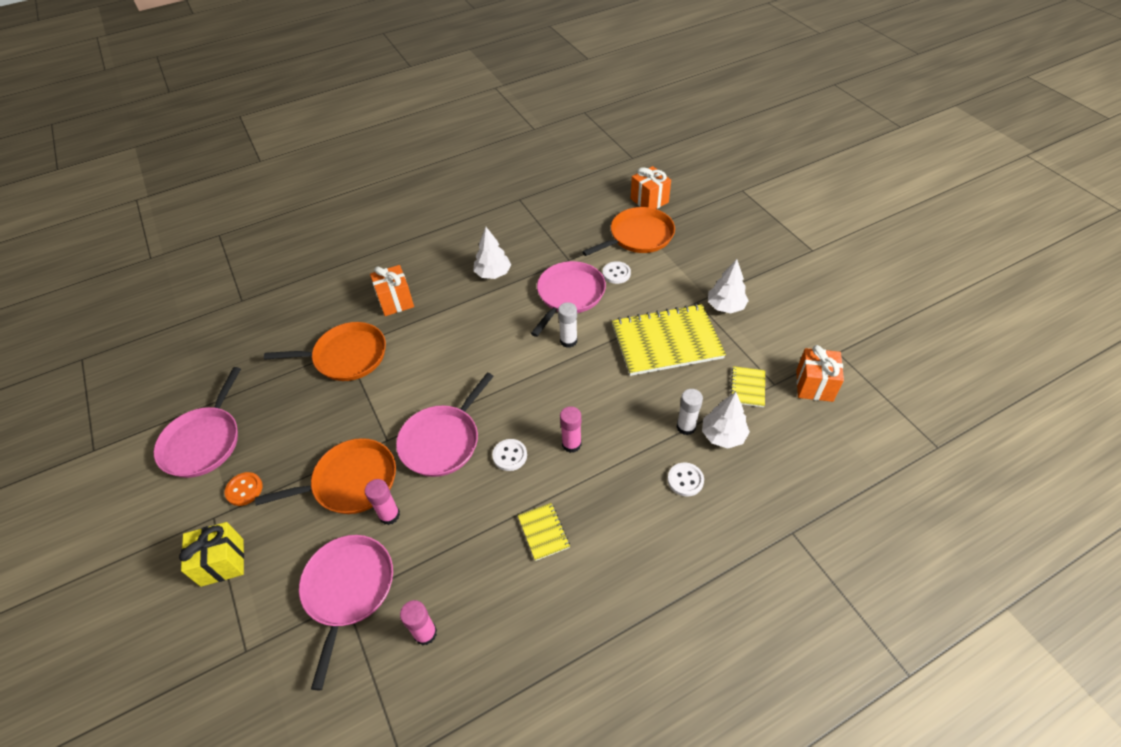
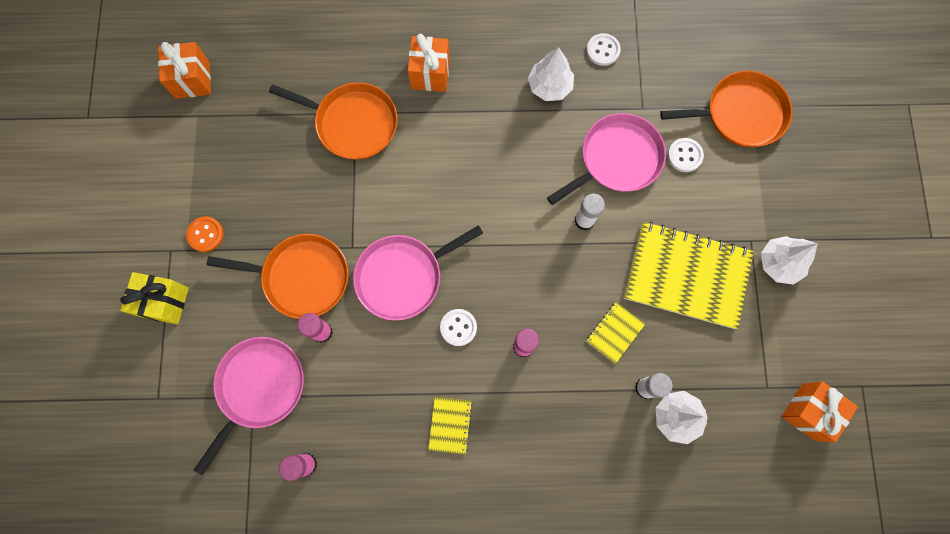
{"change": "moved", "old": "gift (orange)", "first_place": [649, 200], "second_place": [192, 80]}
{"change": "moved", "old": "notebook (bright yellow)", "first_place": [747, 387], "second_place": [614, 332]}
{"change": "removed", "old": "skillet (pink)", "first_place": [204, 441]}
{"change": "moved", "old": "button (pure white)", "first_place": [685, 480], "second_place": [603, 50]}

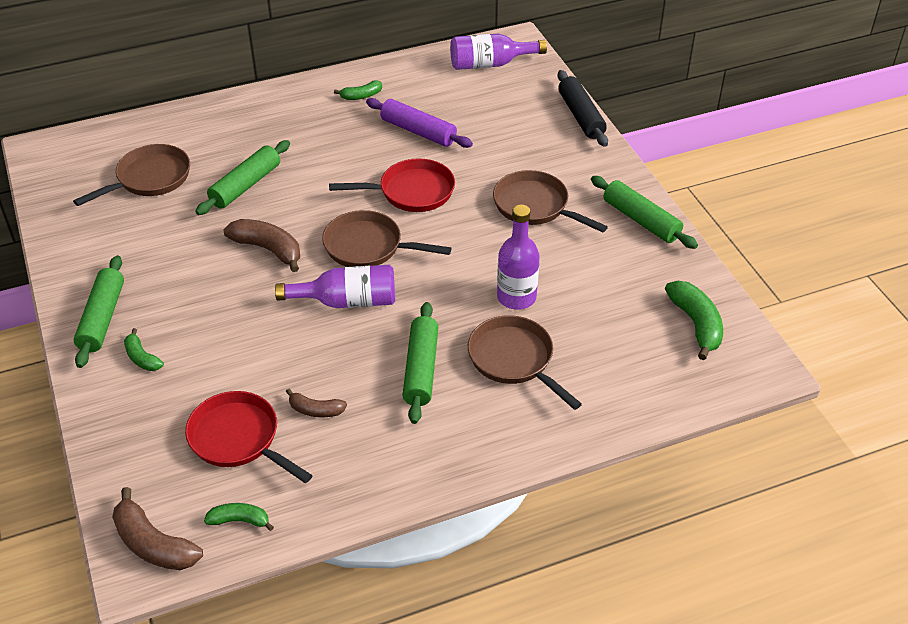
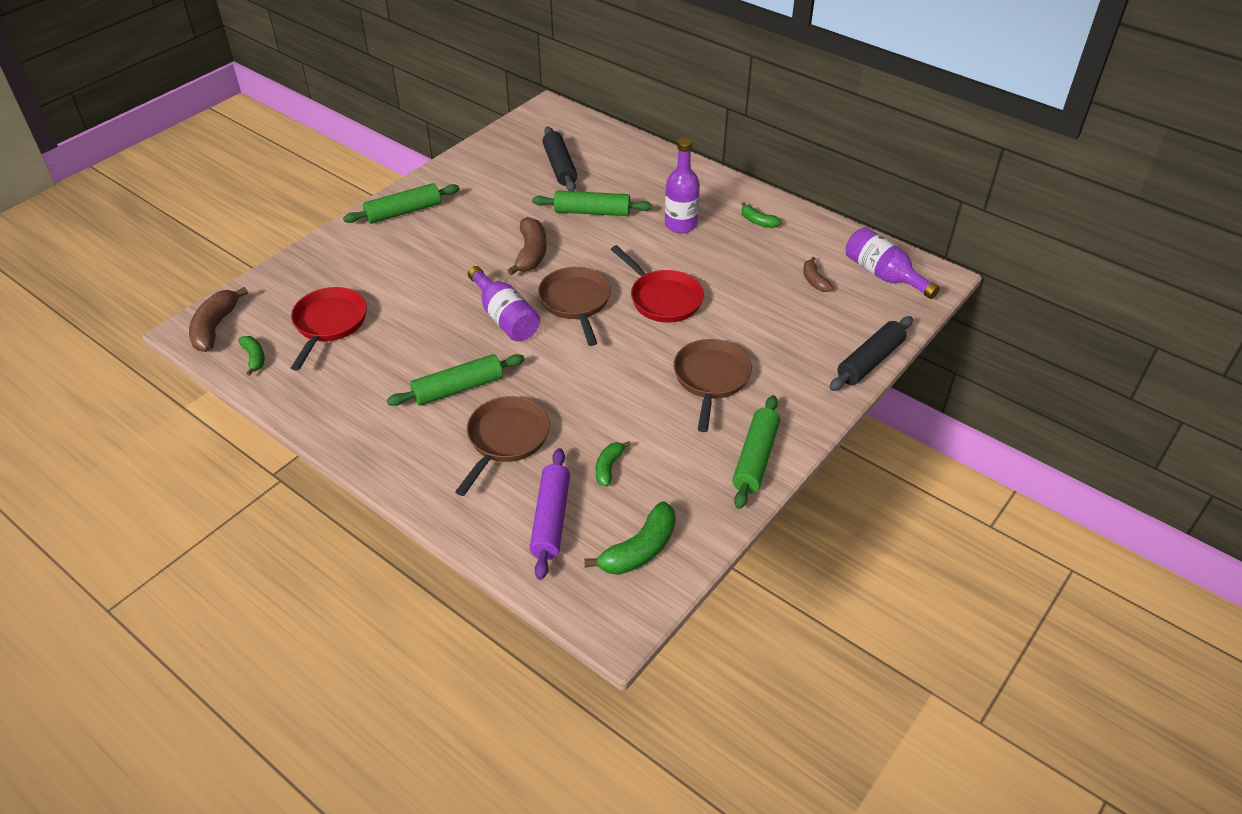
{"change": "moved", "old": "rolling pin (purple)", "first_place": [418, 131], "second_place": [551, 519]}
{"change": "replaced", "old": "skillet (dark brown)", "new": "rolling pin (black)", "first_place": [149, 179], "second_place": [560, 166]}
{"change": "moved", "old": "bottle (purple)", "first_place": [516, 297], "second_place": [680, 224]}
{"change": "moved", "old": "banana fruit (leaf-green)", "first_place": [142, 358], "second_place": [608, 467]}
{"change": "moved", "old": "banana fruit (dark brown)", "first_place": [315, 410], "second_place": [814, 280]}

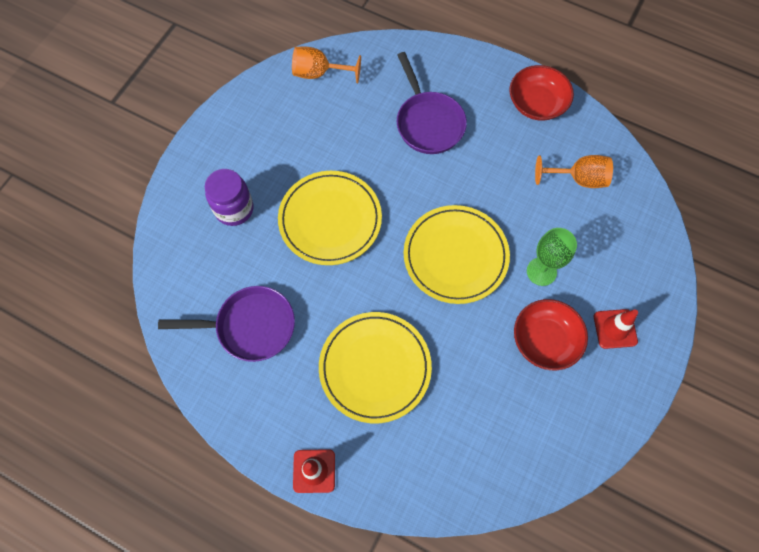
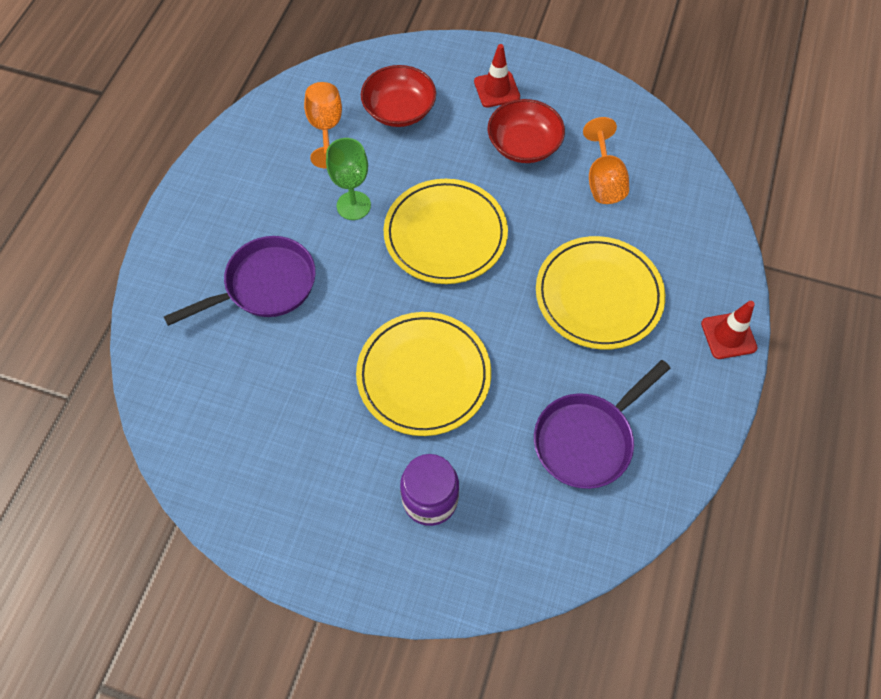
{"change": "moved", "old": "goblet (orange)", "first_place": [319, 73], "second_place": [603, 180]}
{"change": "moved", "old": "serving bowl (crimson)", "first_place": [537, 103], "second_place": [399, 110]}
{"change": "moved", "old": "goblet (leaf-green)", "first_place": [541, 271], "second_place": [353, 205]}
{"change": "turned", "old": "skillet (purple)", "first_place": [250, 326], "second_place": [587, 439], "degrees": -120}

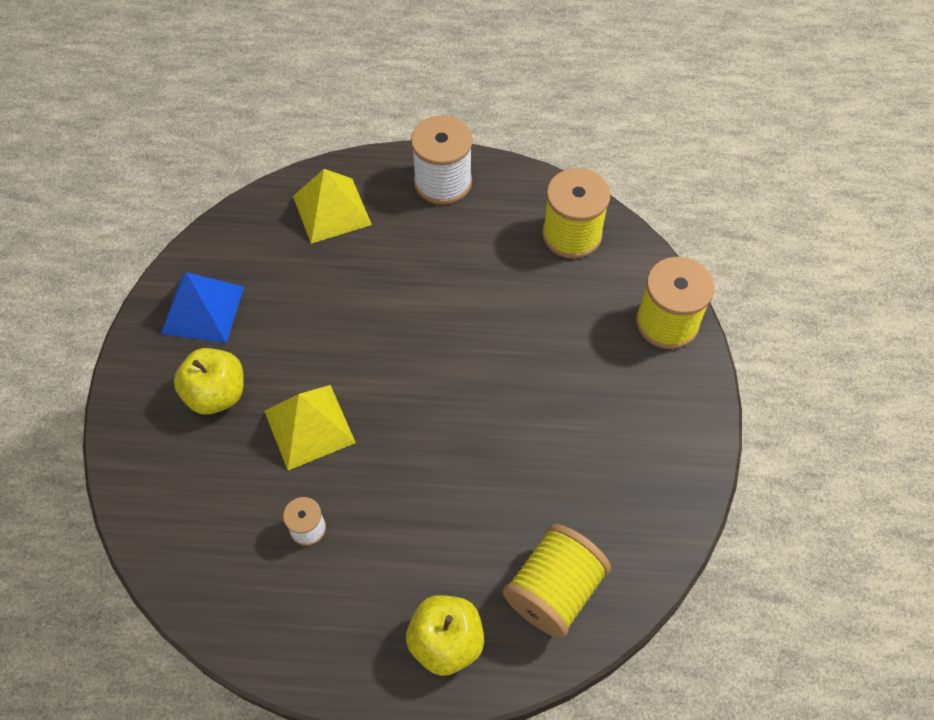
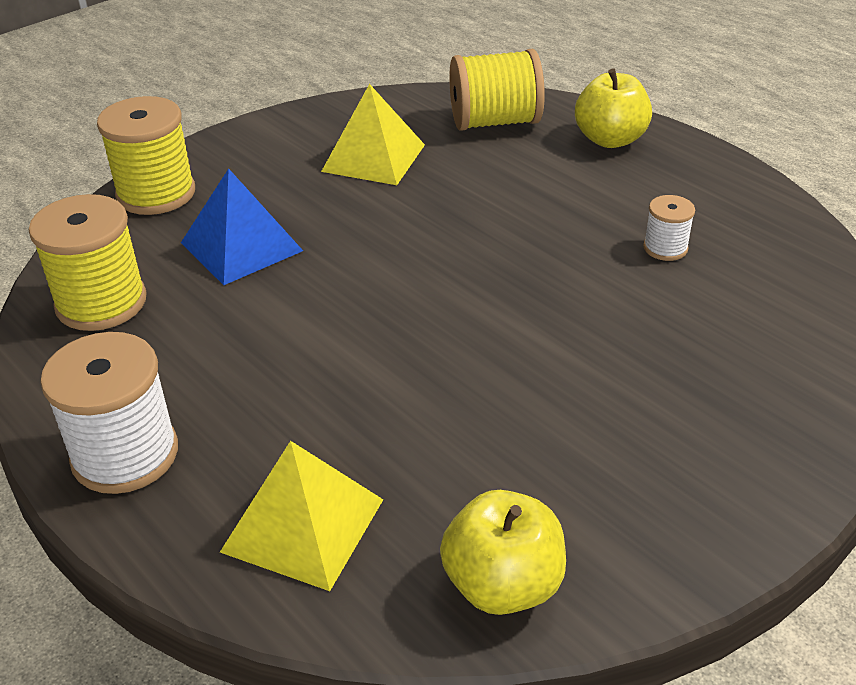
{"change": "moved", "old": "pyramid shape (cobalt)", "first_place": [203, 310], "second_place": [241, 246]}
{"change": "moved", "old": "apple (bright yellow)", "first_place": [216, 394], "second_place": [502, 584]}
{"change": "moved", "old": "pyramid shape (bright yellow)", "first_place": [309, 426], "second_place": [374, 158]}

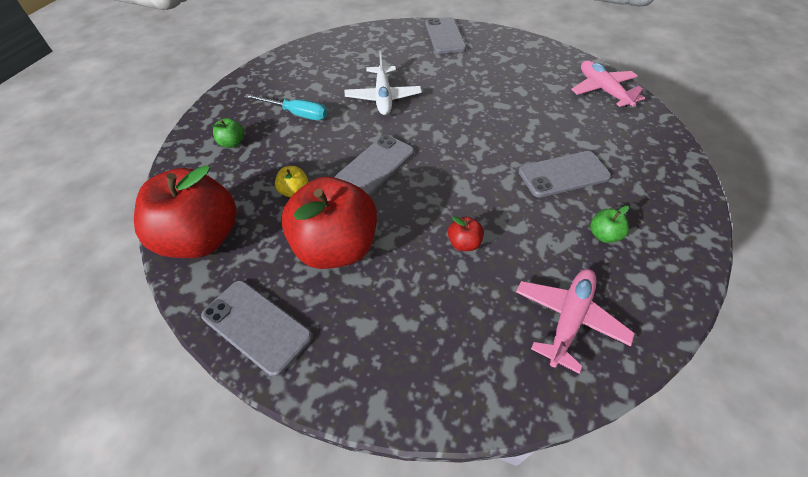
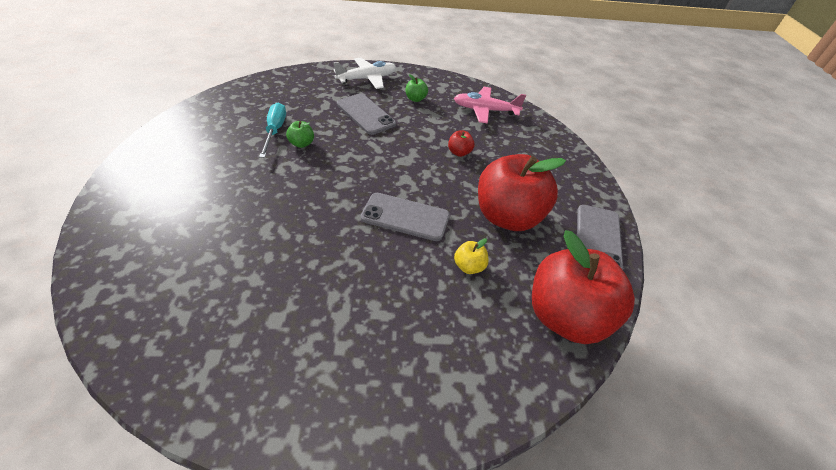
{"change": "removed", "old": "mobile phone (grey)", "first_place": [444, 36]}
{"change": "moved", "old": "toy plane (pure white)", "first_place": [383, 97], "second_place": [367, 79]}
{"change": "removed", "old": "toy plane (pink)", "first_place": [602, 90]}
{"change": "moved", "old": "flat screwdriver (aqua)", "first_place": [296, 114], "second_place": [275, 131]}
{"change": "moved", "old": "apple (leaf-green)", "first_place": [232, 143], "second_place": [302, 144]}

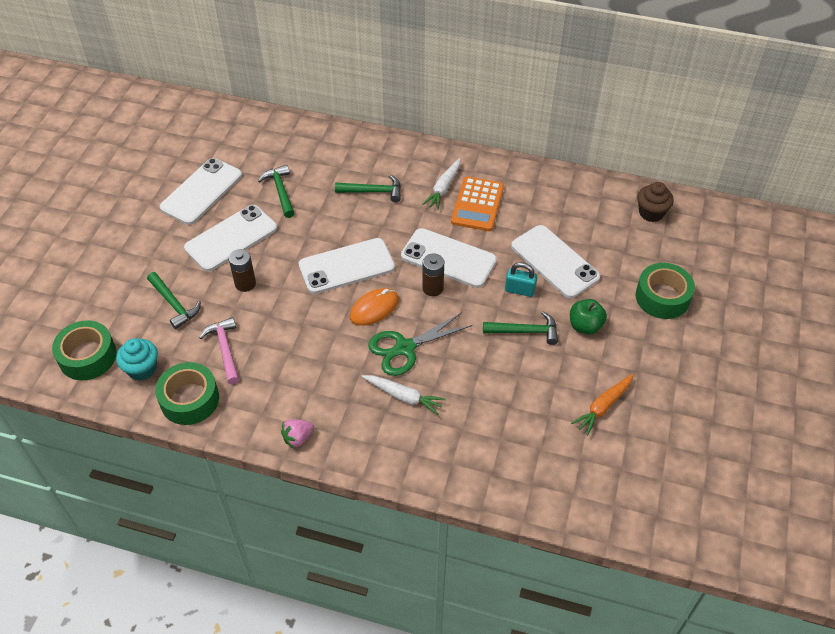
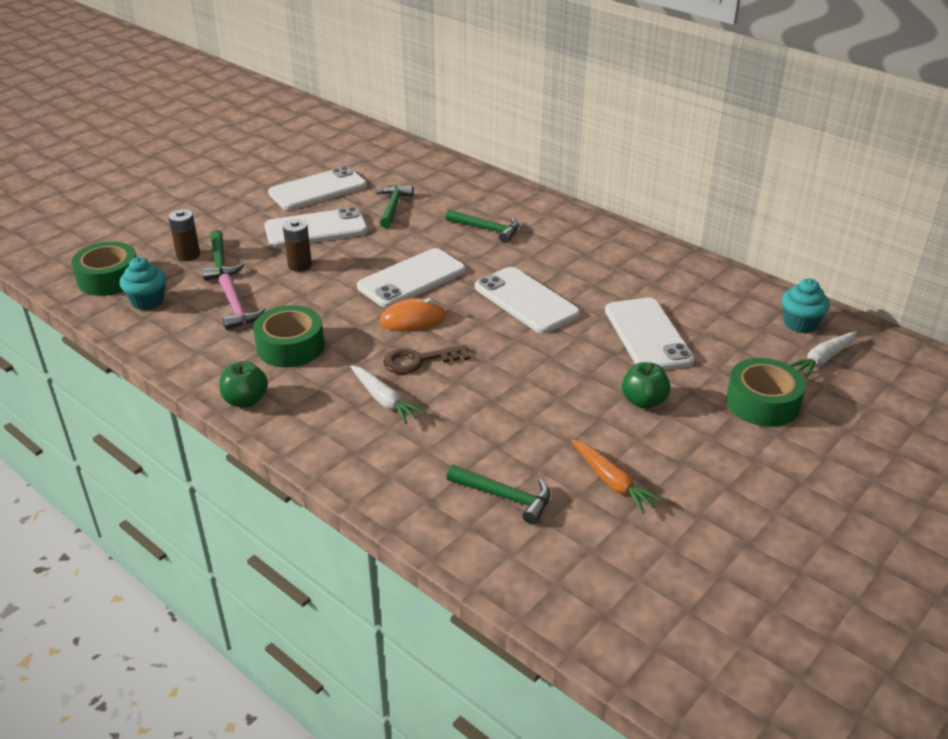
{"change": "moved", "old": "root vegetable (pure white)", "first_place": [443, 188], "second_place": [822, 360]}
{"change": "removed", "old": "calculator (orange)", "first_place": [477, 204]}
{"change": "recoloured", "old": "cupcake (dark brown)", "new": "cupcake (aqua)", "first_place": [651, 213], "second_place": [800, 324]}
{"change": "turned", "old": "mobile phone (pure white)", "first_place": [346, 266], "second_place": [411, 279], "degrees": -45}
{"change": "moved", "old": "battery (dark brown)", "first_place": [432, 288], "second_place": [188, 255]}
{"change": "removed", "old": "padlock (aqua)", "first_place": [520, 290]}
{"change": "replaced", "old": "scissors (leaf-green)", "new": "key (dark brown)", "first_place": [405, 348], "second_place": [419, 360]}
{"change": "moved", "old": "carpenter's hammer (leaf-green)", "first_place": [525, 331], "second_place": [505, 497]}
{"change": "turned", "old": "carpenter's hammer (pink)", "first_place": [225, 349], "second_place": [237, 309], "degrees": 150}
{"change": "moved", "old": "sticky tape (leaf-green)", "first_place": [189, 399], "second_place": [290, 346]}
{"change": "turned", "old": "root vegetable (orange)", "first_place": [603, 407], "second_place": [612, 482], "degrees": -105}
{"change": "replaced", "old": "strawberry (pink)", "new": "apple (leaf-green)", "first_place": [298, 438], "second_place": [245, 400]}

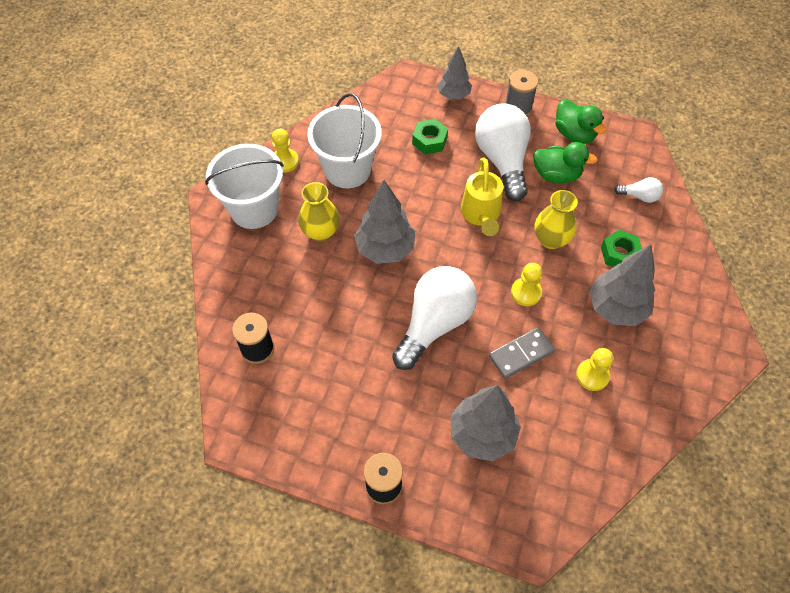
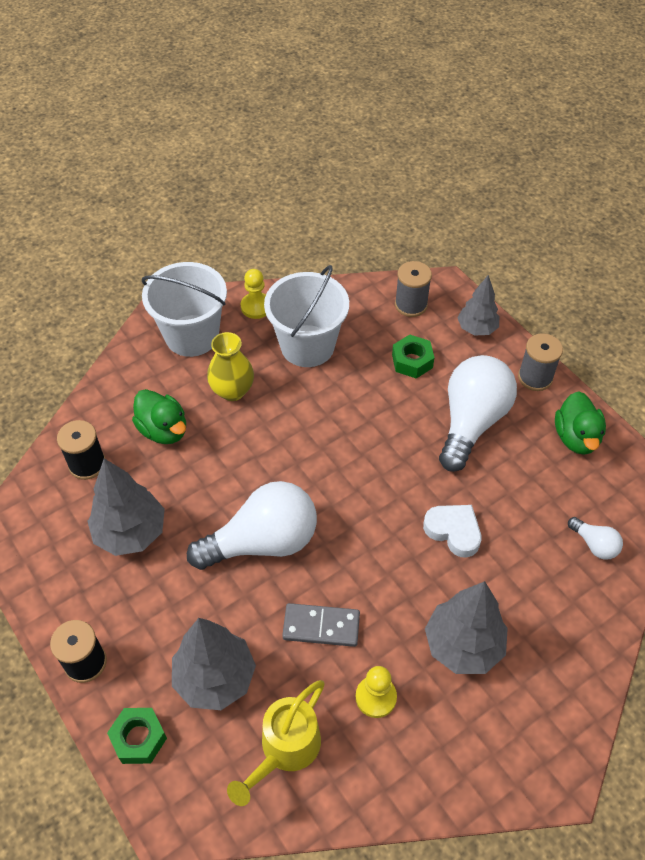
{"change": "moved", "old": "rubber duck (leaf-green)", "first_place": [556, 175], "second_place": [163, 430]}
{"change": "moved", "old": "watering pot (bright yellow)", "first_place": [481, 215], "second_place": [285, 749]}
{"change": "moved", "old": "fir tree (grey)", "first_place": [385, 249], "second_place": [131, 533]}
{"change": "replaced", "old": "vase (bright yellow)", "new": "love heart (pure white)", "first_place": [551, 239], "second_place": [453, 531]}
{"change": "moved", "old": "hexagon nut (leaf-green)", "first_place": [619, 254], "second_place": [139, 738]}
{"change": "removed", "old": "chess pawn (bright yellow)", "first_place": [526, 292]}
{"change": "added", "new": "bobbin (grey)", "second_place": [411, 305]}

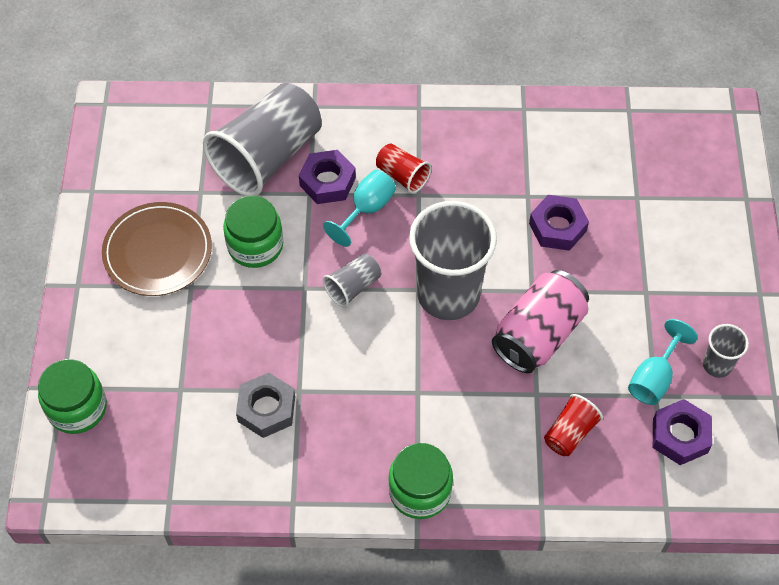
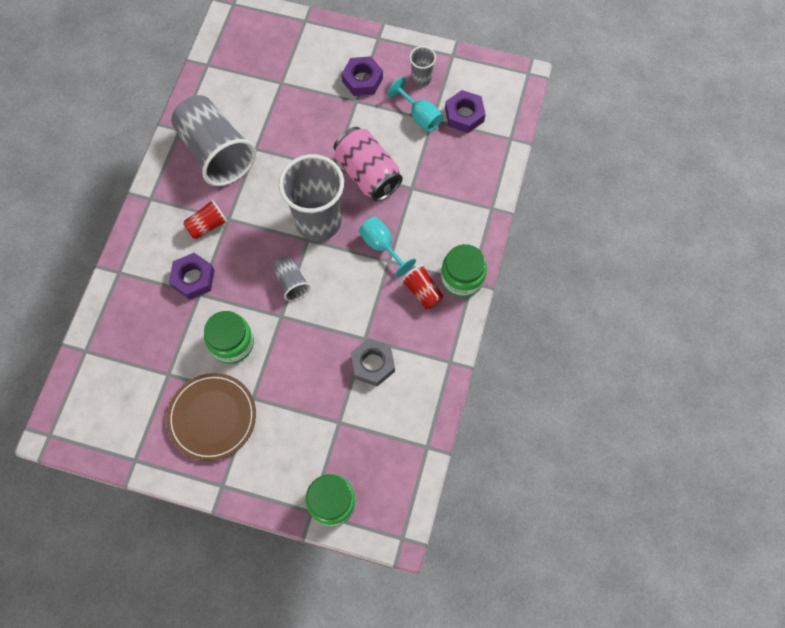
{"change": "moved", "old": "beaker (grey)", "first_place": [267, 157], "second_place": [216, 152]}
{"change": "moved", "old": "goblet (aqua)", "first_place": [366, 209], "second_place": [381, 246]}
{"change": "moved", "old": "hexagon nut (purple)", "first_place": [557, 227], "second_place": [362, 80]}
{"change": "moved", "old": "beaker (crimson)", "first_place": [570, 433], "second_place": [422, 292]}

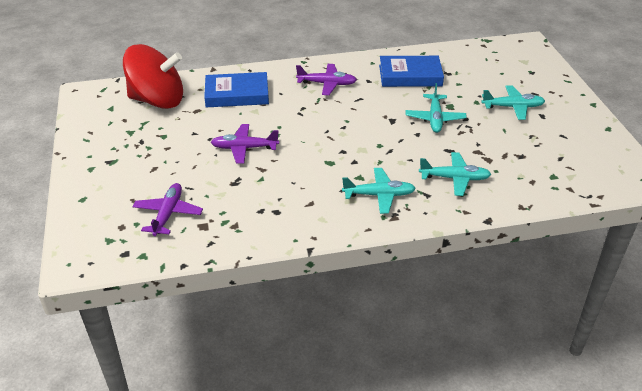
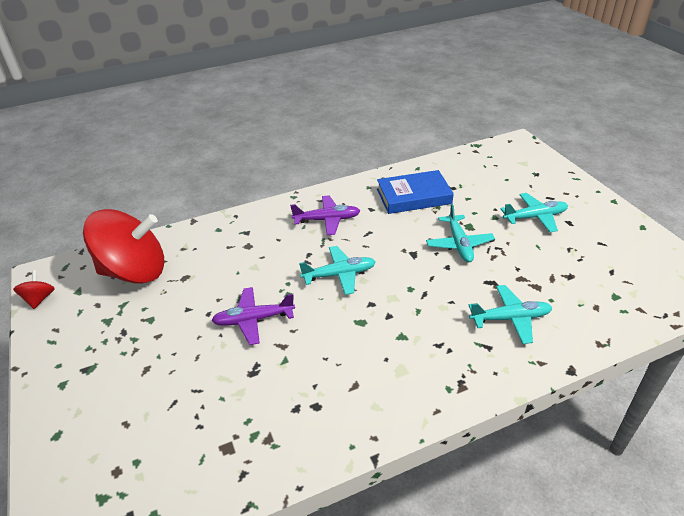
{"change": "removed", "old": "book (cobalt)", "first_place": [237, 94]}
{"change": "moved", "old": "toy plane (aqua)", "first_place": [379, 195], "second_place": [339, 275]}
{"change": "removed", "old": "toy plane (purple)", "first_place": [168, 214]}
{"change": "added", "new": "toy top (crimson)", "second_place": [39, 299]}

